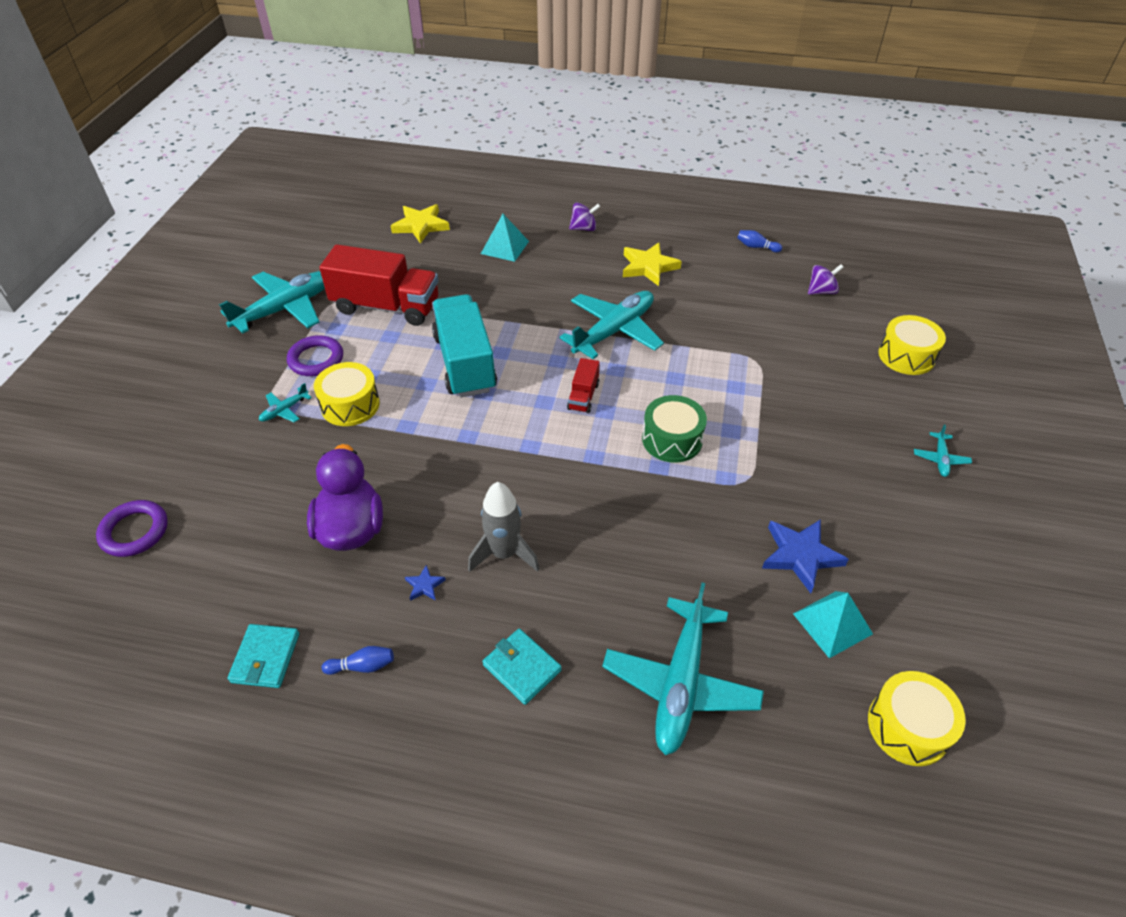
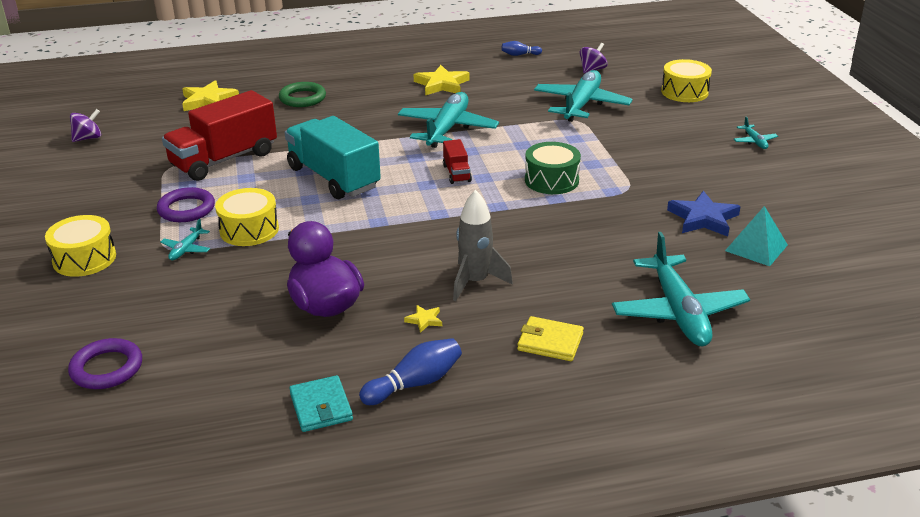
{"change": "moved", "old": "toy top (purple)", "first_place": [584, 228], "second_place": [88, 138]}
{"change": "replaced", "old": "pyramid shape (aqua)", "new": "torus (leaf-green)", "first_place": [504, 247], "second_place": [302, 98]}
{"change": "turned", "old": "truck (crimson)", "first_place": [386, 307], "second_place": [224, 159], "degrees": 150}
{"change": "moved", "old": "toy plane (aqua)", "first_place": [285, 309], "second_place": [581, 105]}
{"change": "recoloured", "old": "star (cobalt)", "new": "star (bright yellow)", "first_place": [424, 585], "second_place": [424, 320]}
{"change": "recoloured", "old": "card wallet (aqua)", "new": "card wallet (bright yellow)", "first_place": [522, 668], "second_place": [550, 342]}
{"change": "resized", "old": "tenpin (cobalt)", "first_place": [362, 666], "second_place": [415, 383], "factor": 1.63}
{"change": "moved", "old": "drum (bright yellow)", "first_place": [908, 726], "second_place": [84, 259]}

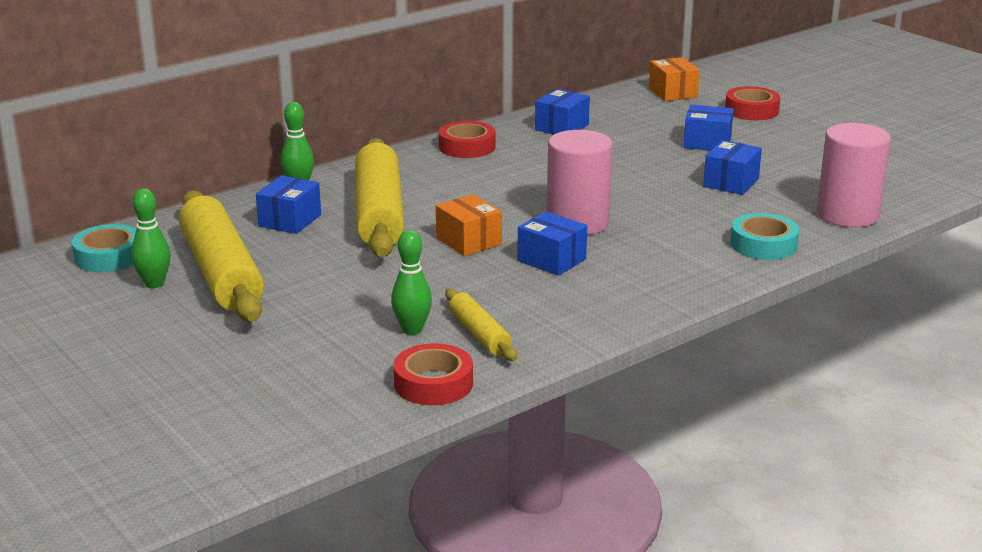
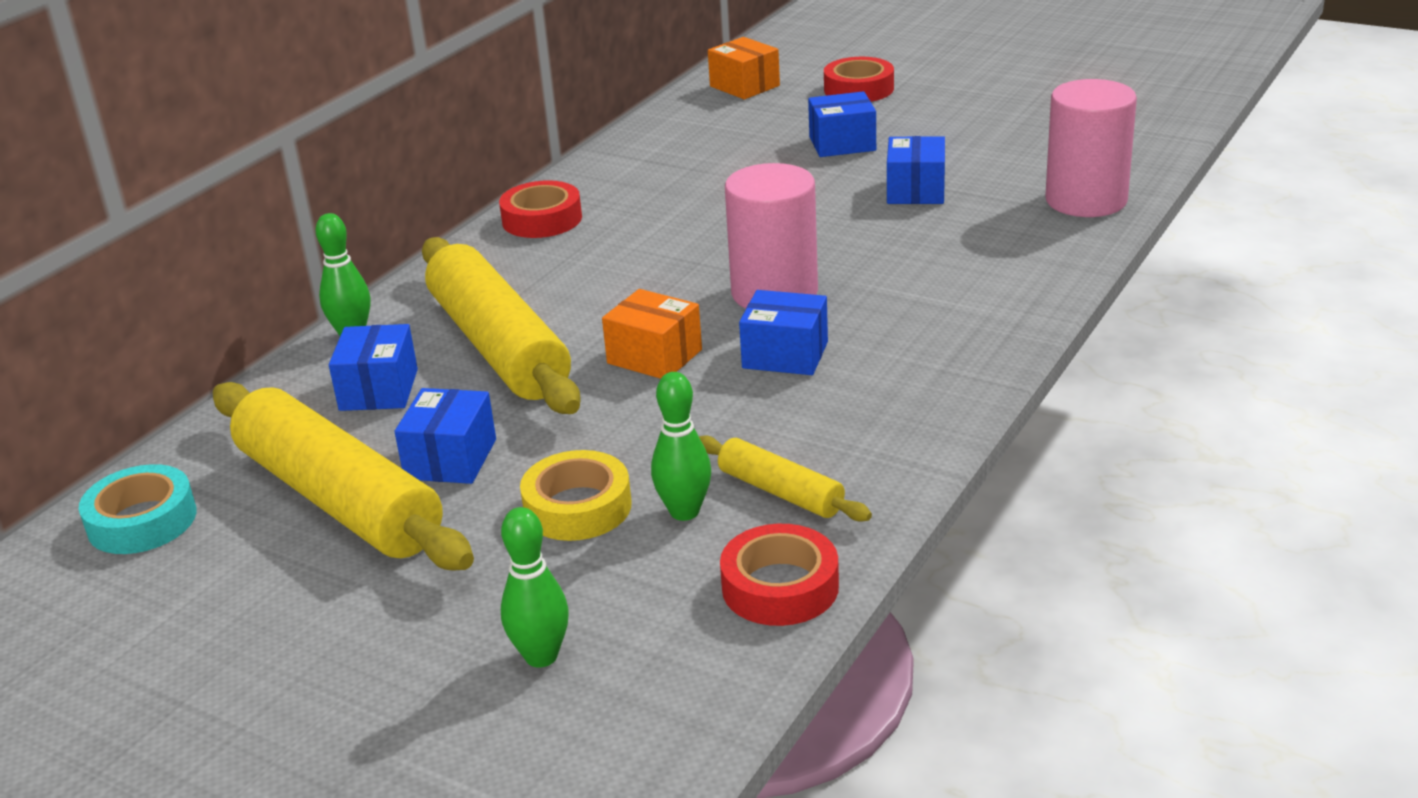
{"change": "moved", "old": "box (cobalt)", "first_place": [561, 127], "second_place": [450, 459]}
{"change": "moved", "old": "tenpin (leaf-green)", "first_place": [154, 284], "second_place": [541, 656]}
{"change": "removed", "old": "sticky tape (aqua)", "first_place": [763, 244]}
{"change": "added", "new": "sticky tape (bright yellow)", "second_place": [577, 507]}

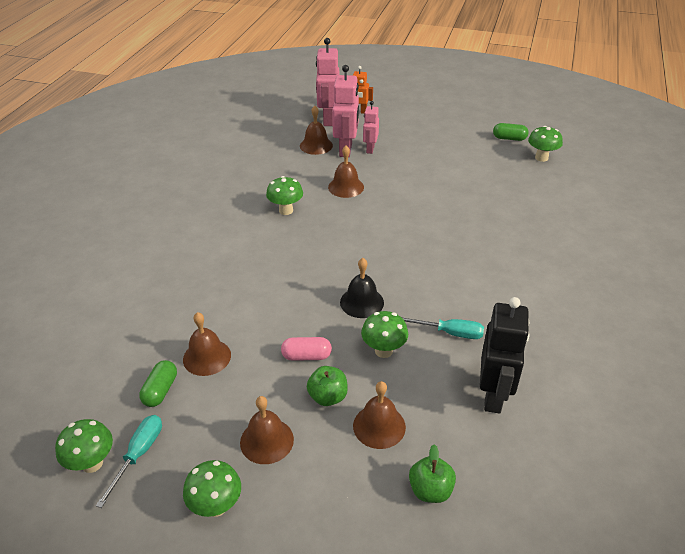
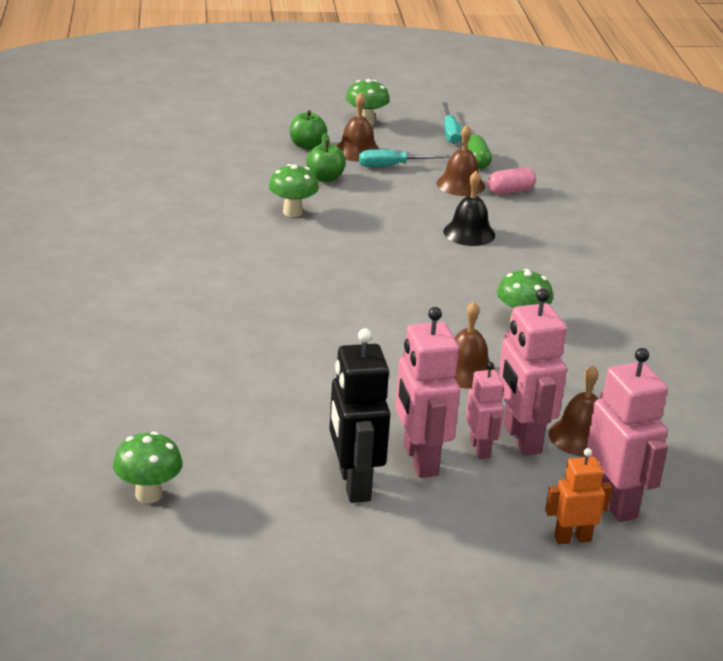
{"change": "removed", "old": "capsule (leaf-green)", "first_place": [509, 138]}
{"change": "moved", "old": "school bell (black)", "first_place": [362, 302], "second_place": [469, 233]}
{"change": "moved", "old": "toy robot (black)", "first_place": [493, 395], "second_place": [354, 484]}
{"change": "moved", "old": "flat screwdriver (aqua)", "first_place": [449, 333], "second_place": [392, 166]}
{"change": "moved", "old": "capsule (pink)", "first_place": [306, 356], "second_place": [510, 191]}
{"change": "removed", "old": "school bell (dark brown)", "first_place": [379, 426]}
{"change": "removed", "old": "mushroom (leaf-green)", "first_place": [92, 463]}
{"change": "moved", "old": "apple (leaf-green)", "first_place": [430, 490], "second_place": [307, 145]}
{"change": "added", "new": "toy robot (pink)", "second_place": [420, 460]}

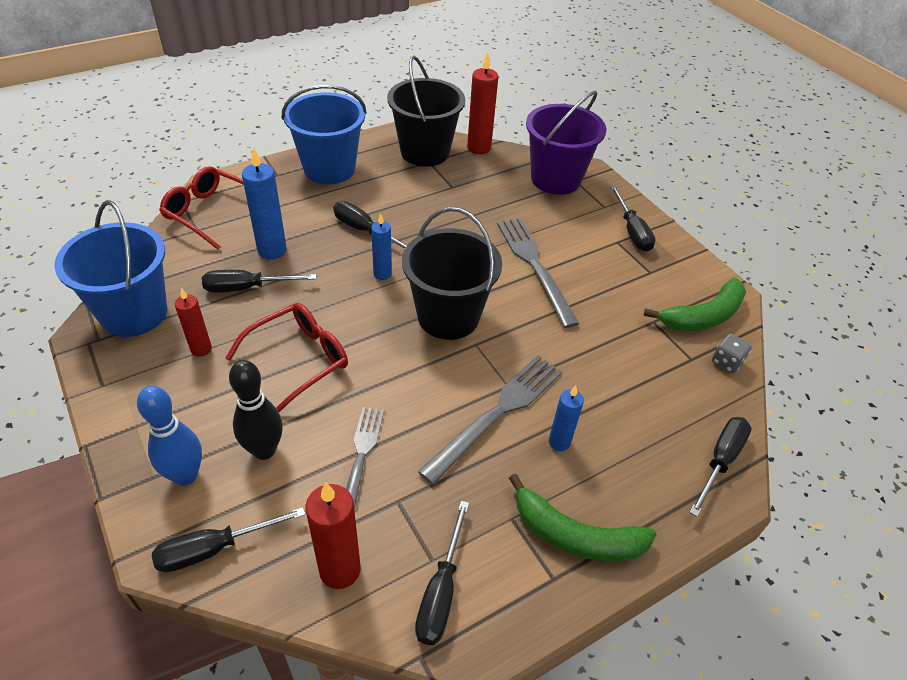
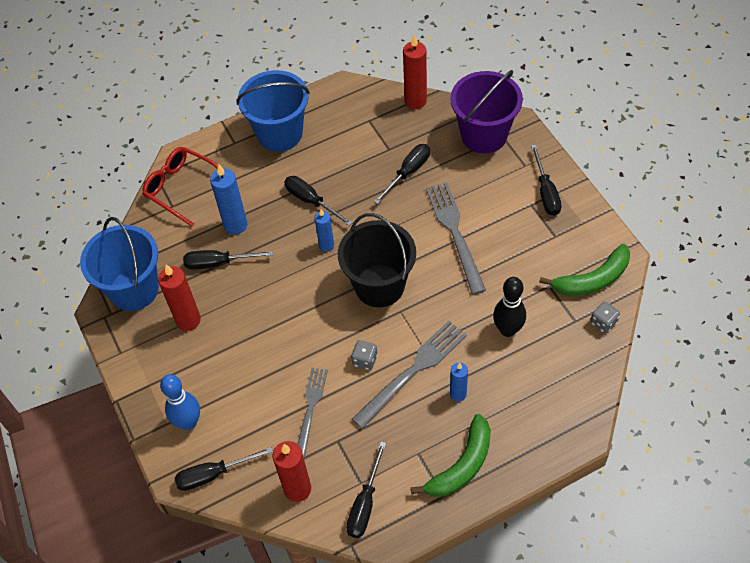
{"change": "removed", "old": "bucket (black)", "first_place": [425, 152]}
{"change": "resized", "old": "pillar candle (crimson)", "first_place": [201, 349], "second_place": [188, 320], "factor": 1.59}
{"change": "removed", "old": "glasses (crimson)", "first_place": [299, 360]}
{"change": "moved", "old": "tenpin (black)", "first_place": [264, 450], "second_place": [507, 330]}
{"change": "moved", "old": "flat screwdriver (black)", "first_place": [720, 461], "second_place": [408, 172]}
{"change": "turned", "old": "banana fruit (leaf-green)", "first_place": [575, 535], "second_place": [461, 465], "degrees": -75}
{"change": "added", "new": "die (grey)", "second_place": [365, 360]}

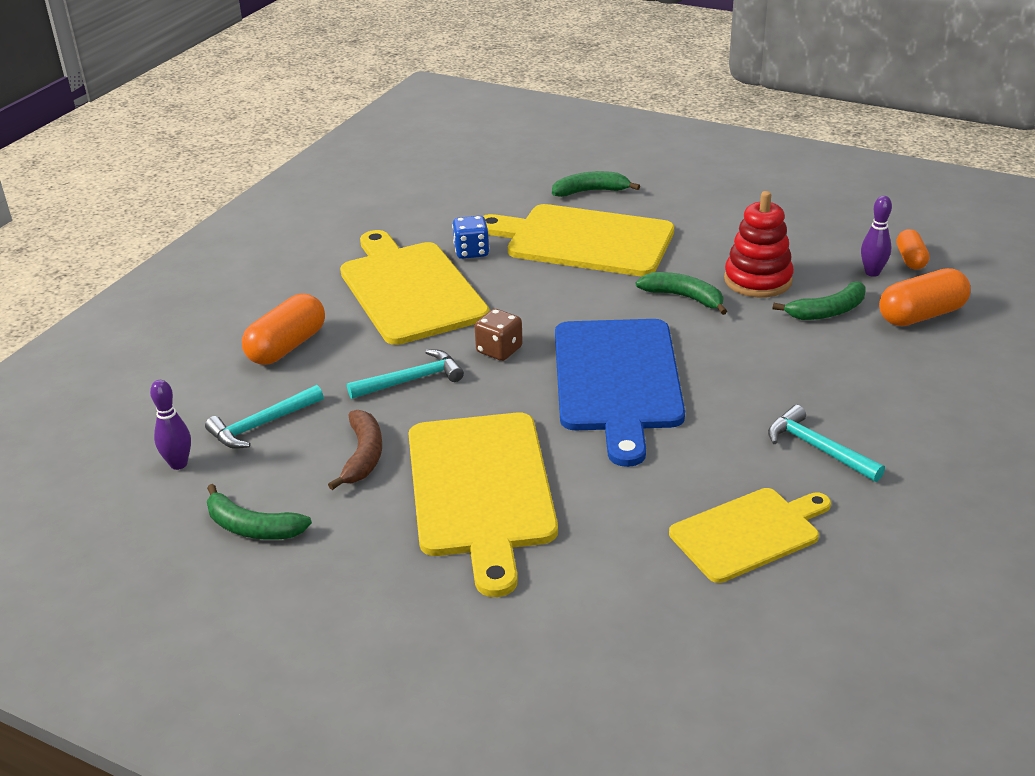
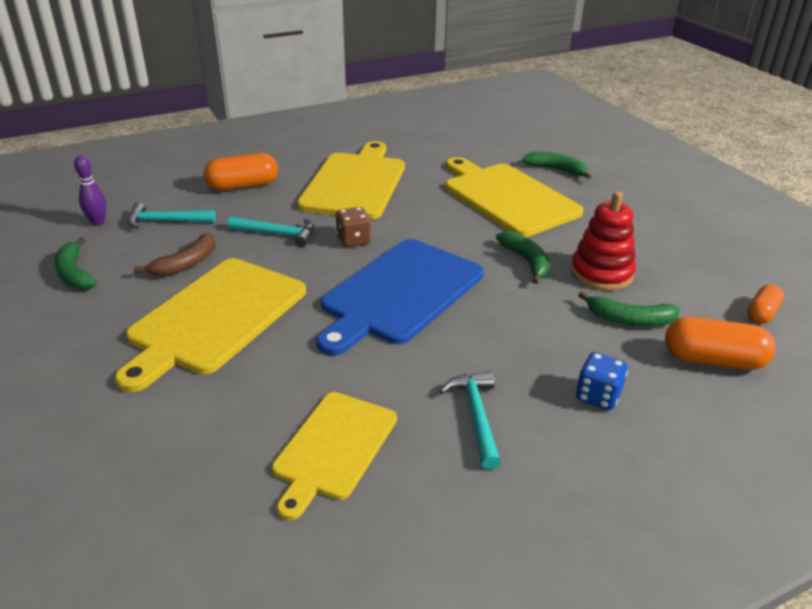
{"change": "removed", "old": "tenpin (purple)", "first_place": [872, 272]}
{"change": "moved", "old": "die (cobalt)", "first_place": [471, 252], "second_place": [598, 396]}
{"change": "turned", "old": "bread board (bright yellow)", "first_place": [749, 533], "second_place": [333, 448], "degrees": 105}

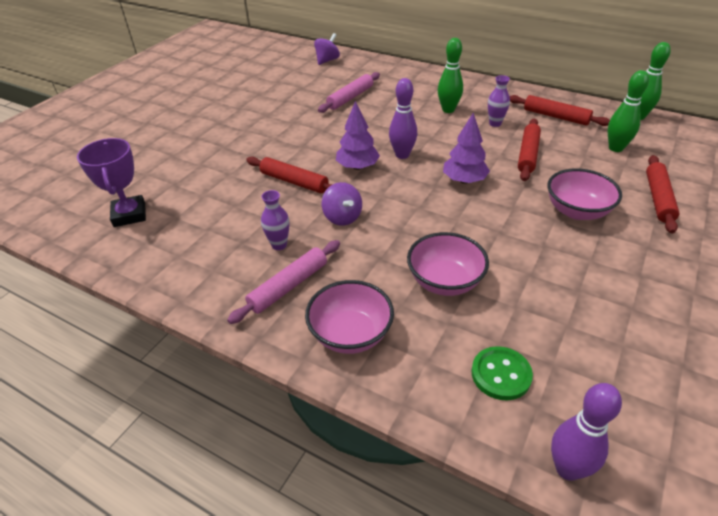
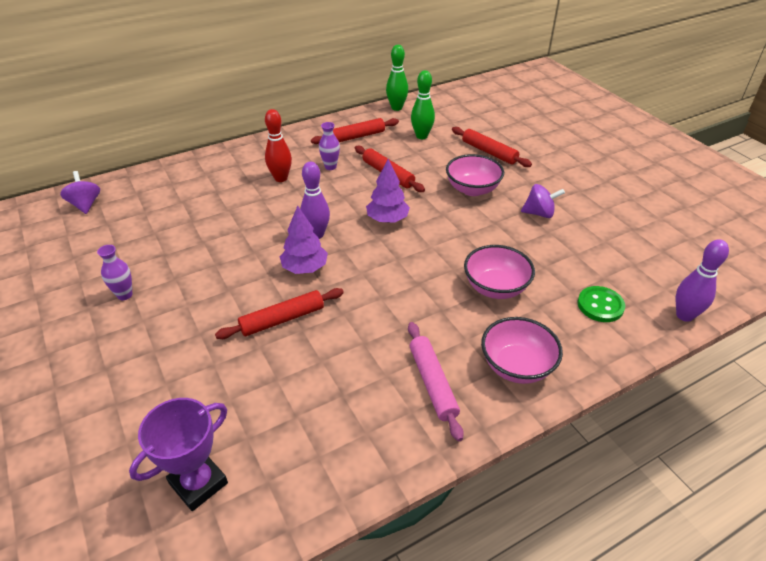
{"change": "recoloured", "old": "tenpin (leaf-green)", "new": "tenpin (crimson)", "first_place": [448, 110], "second_place": [281, 178]}
{"change": "removed", "old": "rolling pin (pink)", "first_place": [350, 98]}
{"change": "turned", "old": "prize cup (purple)", "first_place": [129, 215], "second_place": [198, 483], "degrees": -60}
{"change": "moved", "old": "toy top (purple)", "first_place": [342, 217], "second_place": [539, 213]}
{"change": "moved", "old": "vase (purple)", "first_place": [279, 245], "second_place": [124, 295]}

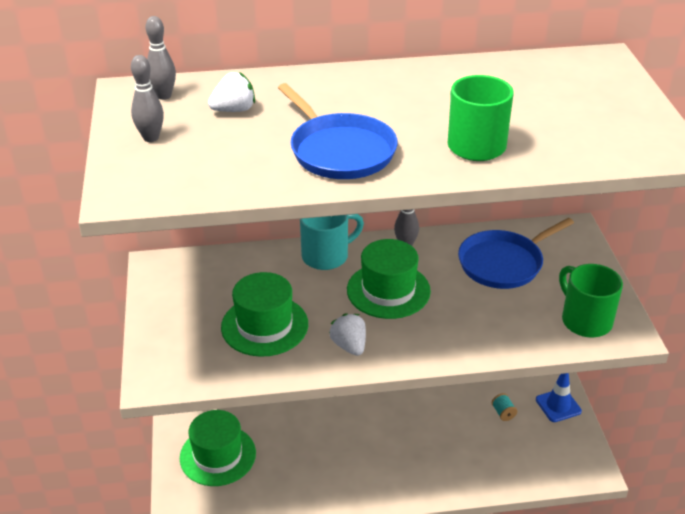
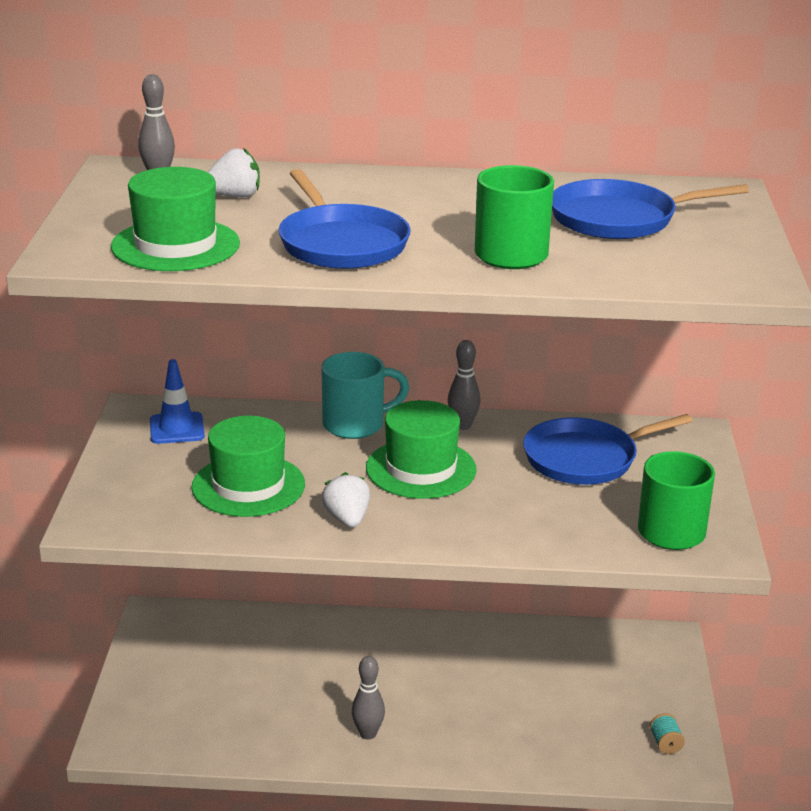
{"change": "moved", "old": "tenpin (grey)", "first_place": [151, 138], "second_place": [368, 734]}
{"change": "moved", "old": "road cone (cobalt)", "first_place": [558, 405], "second_place": [177, 428]}
{"change": "moved", "old": "bobbin (aqua)", "first_place": [503, 413], "second_place": [665, 743]}
{"change": "moved", "old": "hat (leaf-green)", "first_place": [218, 455], "second_place": [175, 245]}
{"change": "added", "new": "skillet (cobalt)", "second_place": [619, 218]}

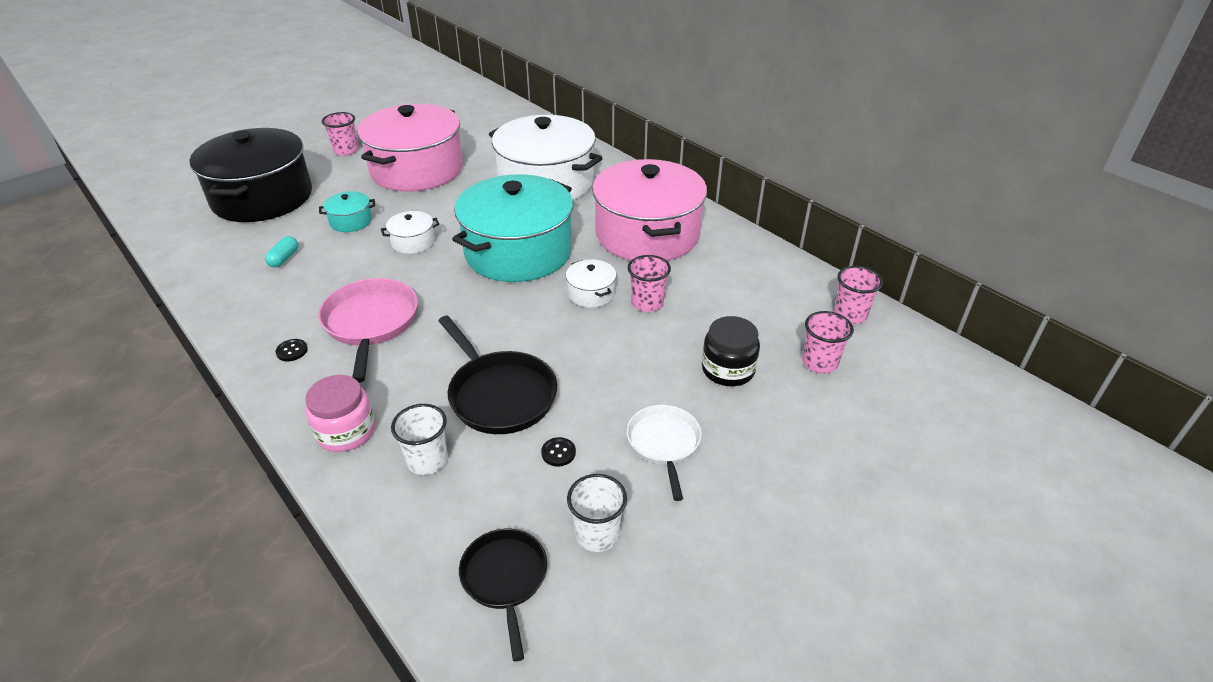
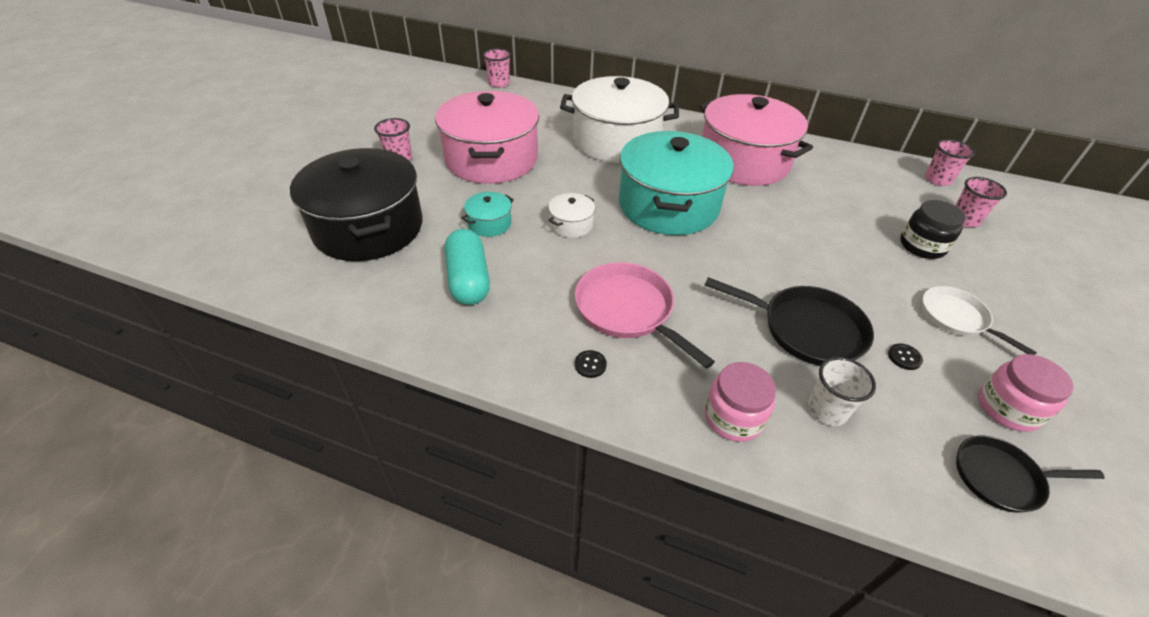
{"change": "resized", "old": "capsule (aqua)", "first_place": [284, 258], "second_place": [468, 280], "factor": 2.02}
{"change": "moved", "old": "beaker (pink)", "first_place": [647, 303], "second_place": [499, 83]}
{"change": "removed", "old": "pot (pure white)", "first_place": [591, 293]}
{"change": "replaced", "old": "beaker (pure white)", "new": "jam jar (pink)", "first_place": [597, 534], "second_place": [1007, 408]}
{"change": "turned", "old": "skillet (black)", "first_place": [505, 579], "second_place": [1001, 477], "degrees": -45}

